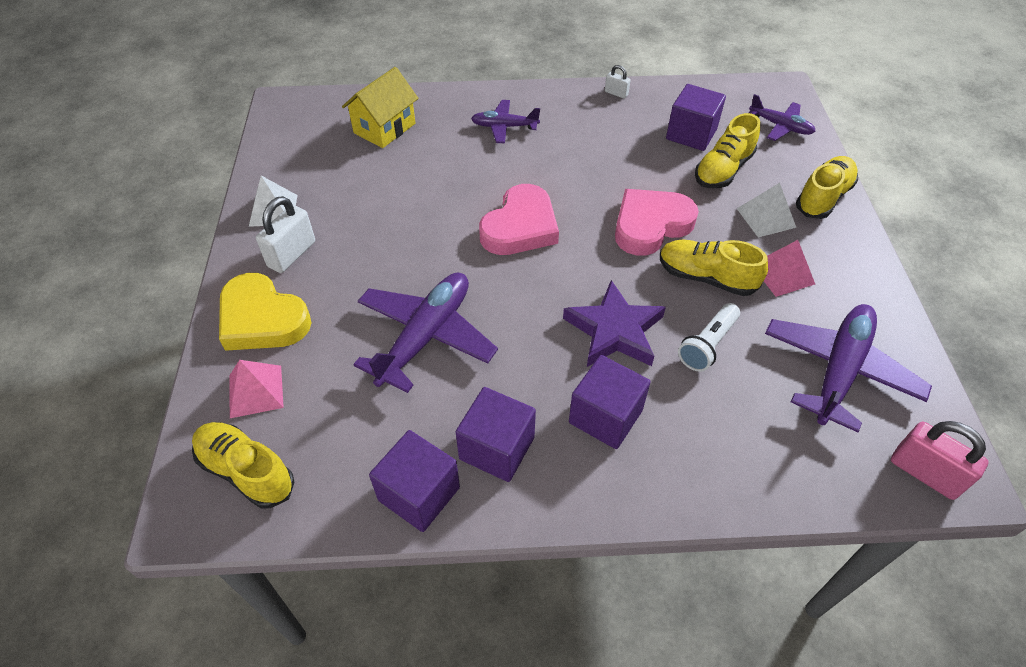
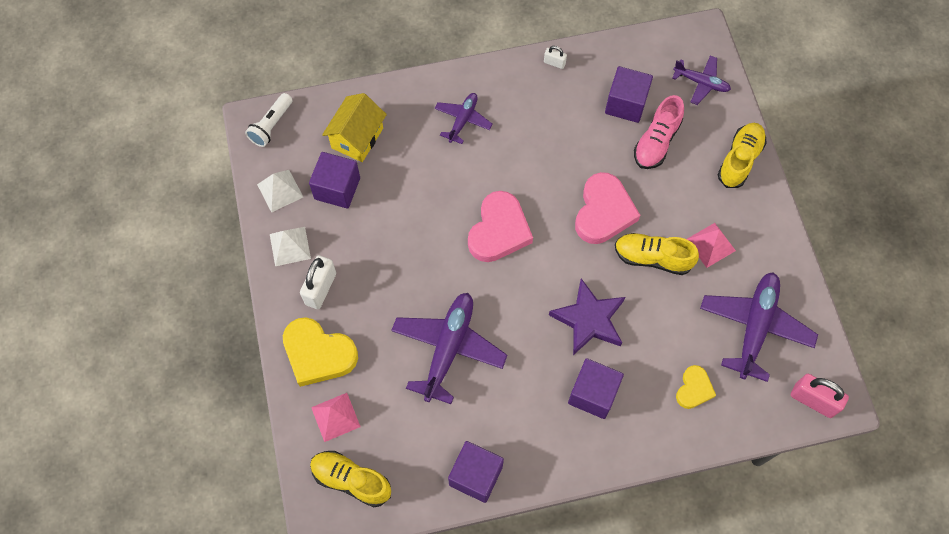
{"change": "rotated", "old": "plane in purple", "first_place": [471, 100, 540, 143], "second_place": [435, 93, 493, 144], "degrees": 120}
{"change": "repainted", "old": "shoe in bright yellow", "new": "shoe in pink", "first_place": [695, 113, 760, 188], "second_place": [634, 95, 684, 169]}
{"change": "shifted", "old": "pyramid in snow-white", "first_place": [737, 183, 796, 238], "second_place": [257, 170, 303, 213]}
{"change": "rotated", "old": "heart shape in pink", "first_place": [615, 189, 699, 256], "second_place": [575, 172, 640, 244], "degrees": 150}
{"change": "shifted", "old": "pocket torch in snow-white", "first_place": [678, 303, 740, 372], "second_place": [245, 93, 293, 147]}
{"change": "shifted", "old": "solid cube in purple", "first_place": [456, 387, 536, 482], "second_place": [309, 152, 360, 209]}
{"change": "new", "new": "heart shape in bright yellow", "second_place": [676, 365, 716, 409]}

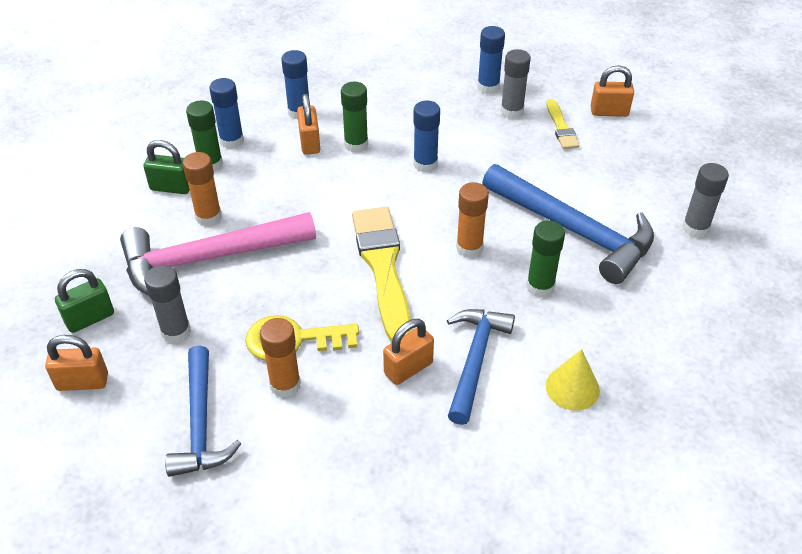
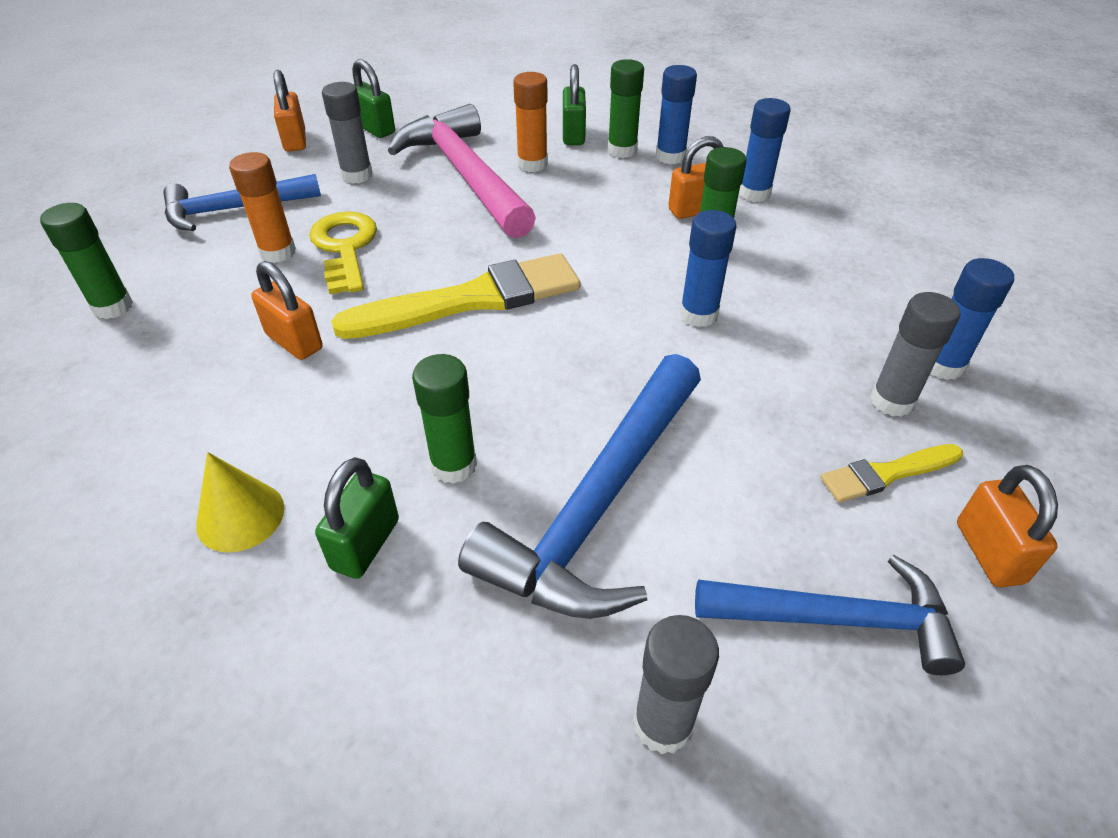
{"change": "gone", "old": "glue stick in orange", "first_place": [456, 182, 489, 258]}
{"change": "shifted", "old": "carpenter's hammer in royal blue", "first_place": [447, 309, 515, 425], "second_place": [695, 555, 965, 675]}
{"change": "new", "new": "glue stick in emerald", "second_place": [40, 203, 133, 319]}
{"change": "new", "new": "small lock in emerald", "second_place": [315, 457, 399, 579]}

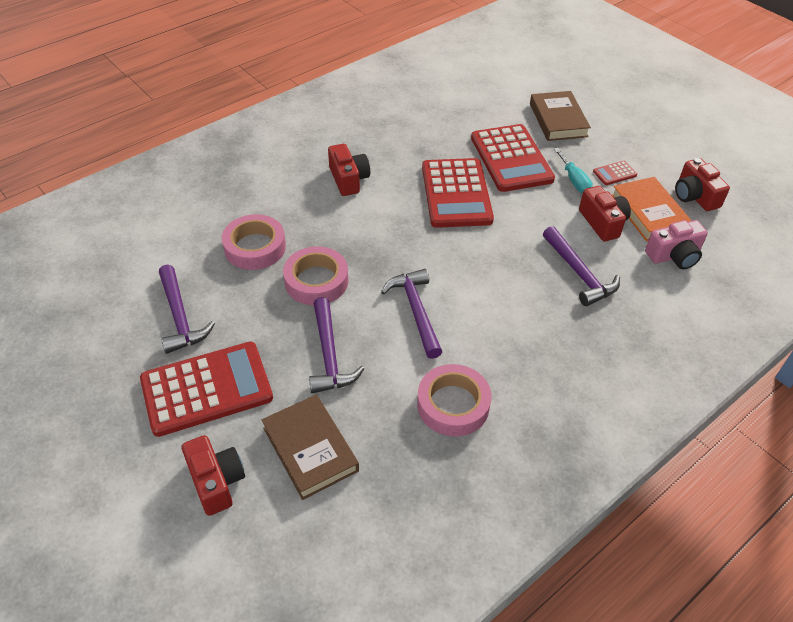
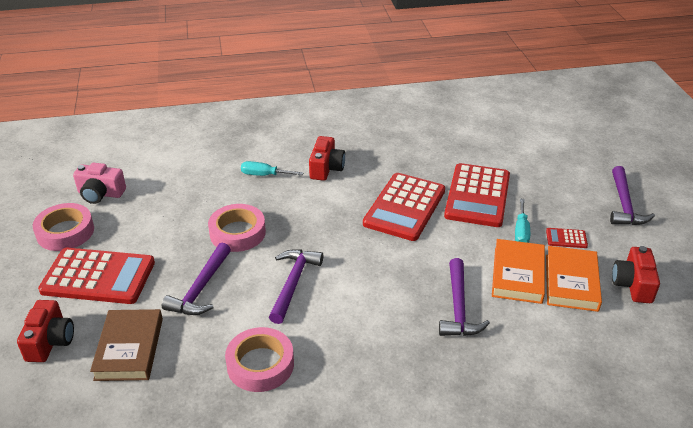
{"change": "gone", "old": "book in dark brown", "first_place": [530, 91, 591, 141]}
{"change": "swapped", "old": "photo camera in crimson", "new": "book in orange", "first_place": [579, 186, 631, 241], "second_place": [492, 239, 545, 304]}
{"change": "shifted", "old": "roll of tape in pink", "first_place": [222, 214, 286, 270], "second_place": [32, 203, 94, 251]}
{"change": "shifted", "old": "photo camera in pink", "first_place": [645, 220, 708, 269], "second_place": [73, 163, 126, 204]}
{"change": "shifted", "old": "carpenter's hammer in purple", "first_place": [159, 264, 215, 354], "second_place": [610, 166, 655, 225]}
{"change": "new", "new": "hand screwdriver in aqua", "second_place": [241, 161, 303, 176]}

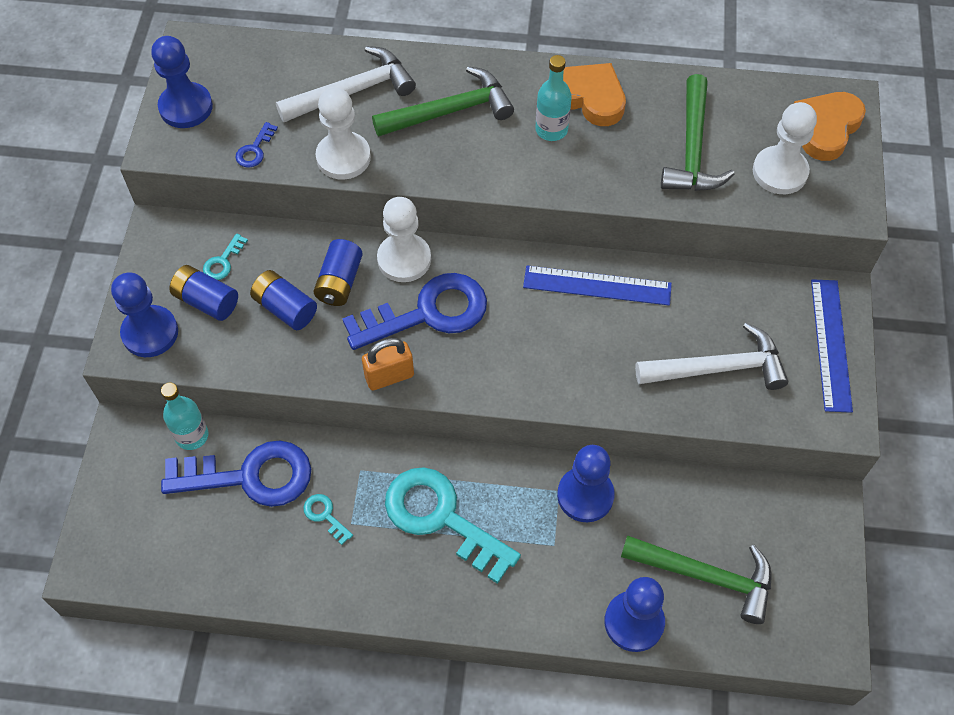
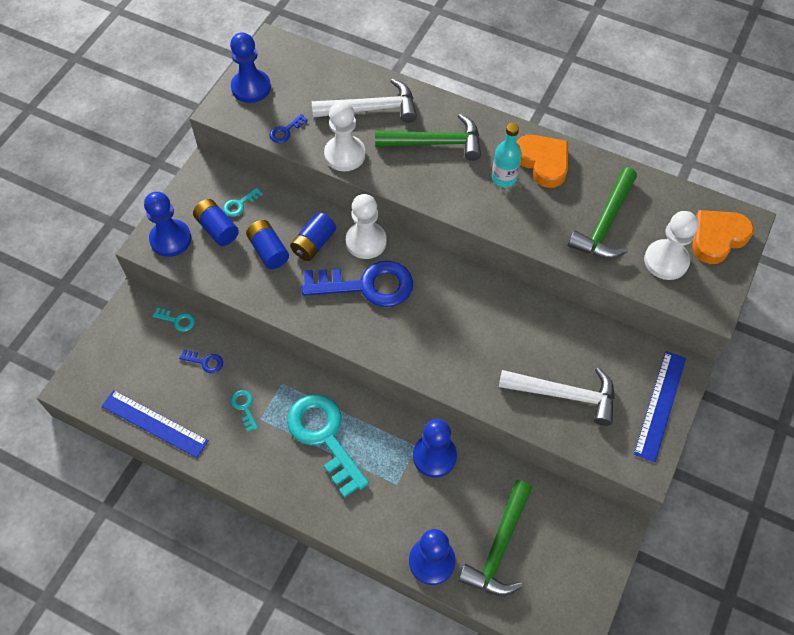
{"change": "shifted", "old": "straightedge in royal blue", "first_place": [523, 265, 672, 305], "second_place": [101, 390, 209, 458]}
{"change": "gone", "old": "small lock in orange", "first_place": [362, 338, 414, 391]}
{"change": "swapped", "old": "bottle in aqua", "new": "door key in aqua", "first_place": [161, 382, 209, 450], "second_place": [153, 308, 195, 332]}
{"change": "scaled", "old": "door key in royal blue", "first_place": [161, 440, 311, 507], "second_place": [179, 349, 223, 373], "factor": 0.41}
{"change": "rotated", "old": "carpenter's hammer in emerald", "first_place": [621, 535, 771, 624], "second_place": [458, 480, 532, 596], "degrees": 75}

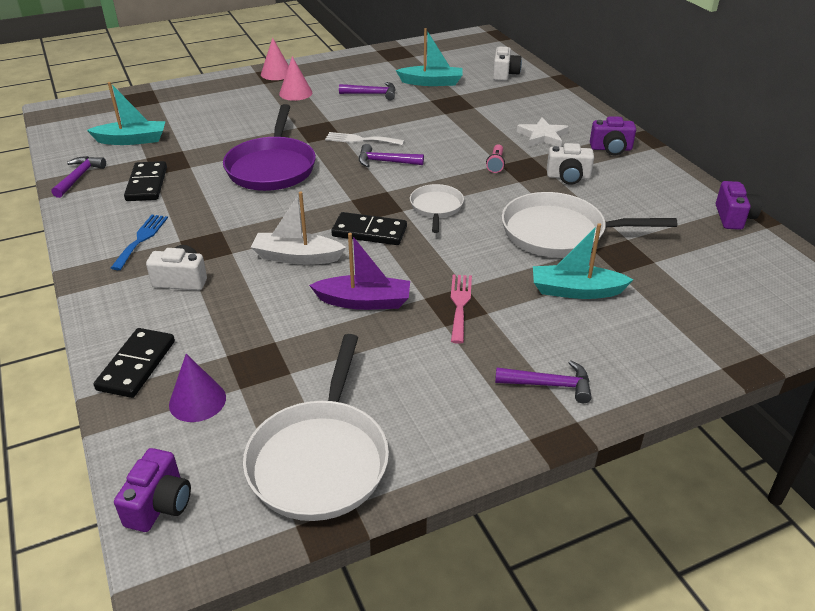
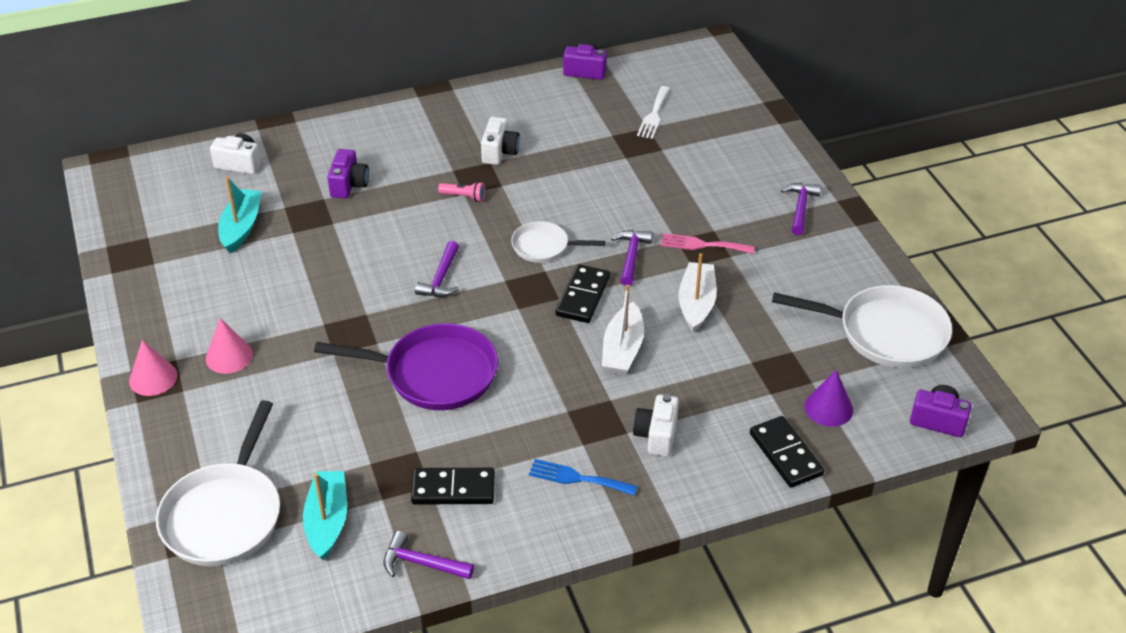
{"change": "shifted", "old": "carpenter's hammer in purple", "first_place": [339, 82, 395, 100], "second_place": [611, 230, 653, 286]}
{"change": "shifted", "old": "photo camera in purple", "first_place": [590, 116, 636, 156], "second_place": [327, 149, 369, 198]}
{"change": "gone", "old": "star shape in snow-white", "first_place": [517, 118, 569, 147]}
{"change": "shifted", "old": "table fork in snow-white", "first_place": [325, 132, 404, 145], "second_place": [637, 86, 670, 139]}
{"change": "shifted", "old": "frying pan in snow-white", "first_place": [502, 192, 677, 257], "second_place": [156, 400, 280, 566]}
{"change": "gone", "old": "sailboat in aqua", "first_place": [533, 223, 634, 299]}
{"change": "repainted", "old": "sailboat in purple", "new": "sailboat in snow-white", "first_place": [309, 233, 410, 310], "second_place": [678, 253, 717, 333]}
{"change": "rotated", "old": "domino piece in ebony", "first_place": [94, 328, 175, 398], "second_place": [750, 416, 824, 488], "degrees": 45}

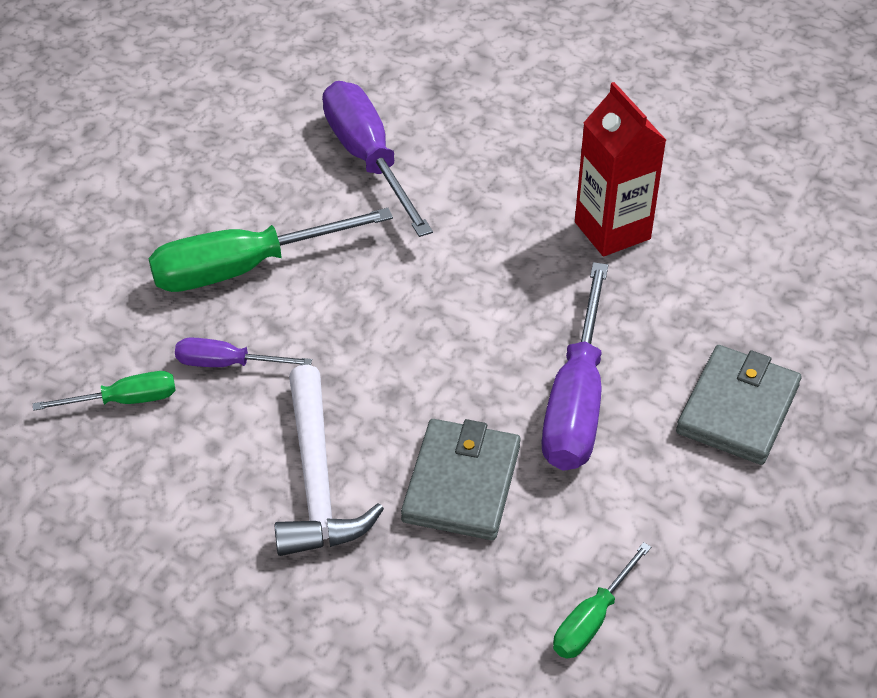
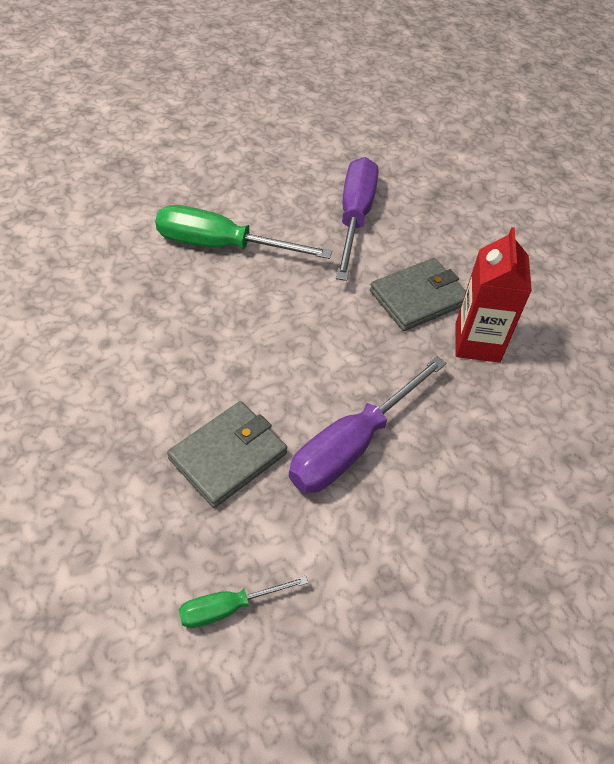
{"change": "gone", "old": "hand screwdriver in purple", "first_place": [175, 337, 312, 367]}
{"change": "shifted", "old": "card wallet in gray", "first_place": [676, 345, 801, 465], "second_place": [370, 258, 466, 331]}
{"change": "gone", "old": "carpenter's hammer in snow-white", "first_place": [275, 365, 384, 556]}
{"change": "gone", "old": "hand screwdriver in emerald", "first_place": [33, 371, 176, 411]}

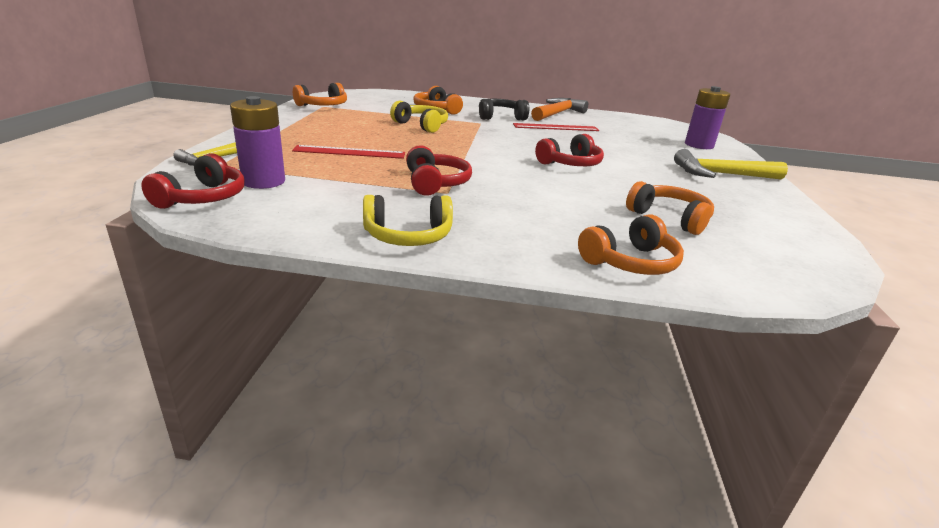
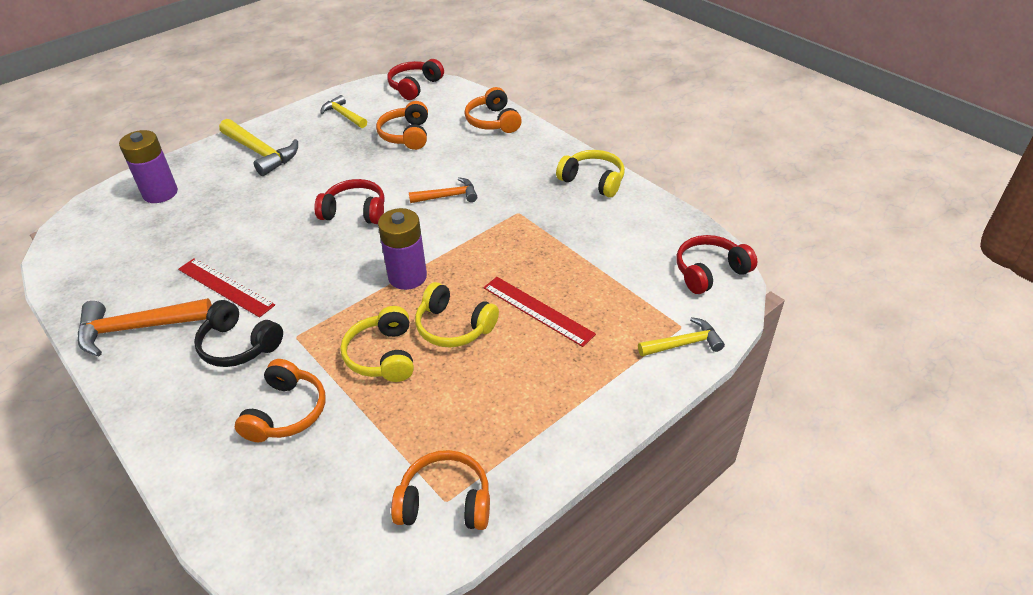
{"change": "shifted", "old": "battery in purple", "first_place": [230, 96, 285, 189], "second_place": [378, 208, 427, 290]}
{"change": "shifted", "old": "over-ear headphones in crimson", "first_place": [406, 145, 472, 196], "second_place": [387, 59, 444, 100]}
{"change": "rotated", "old": "over-ear headphones in orange", "first_place": [578, 215, 684, 275], "second_place": [464, 87, 522, 133], "degrees": -120}
{"change": "new", "new": "carpenter's hammer in bright yellow", "second_place": [320, 95, 367, 128]}
{"change": "new", "new": "carpenter's hammer in orange", "second_place": [409, 177, 477, 203]}
{"change": "new", "new": "over-ear headphones in bright yellow", "second_place": [415, 282, 499, 348]}

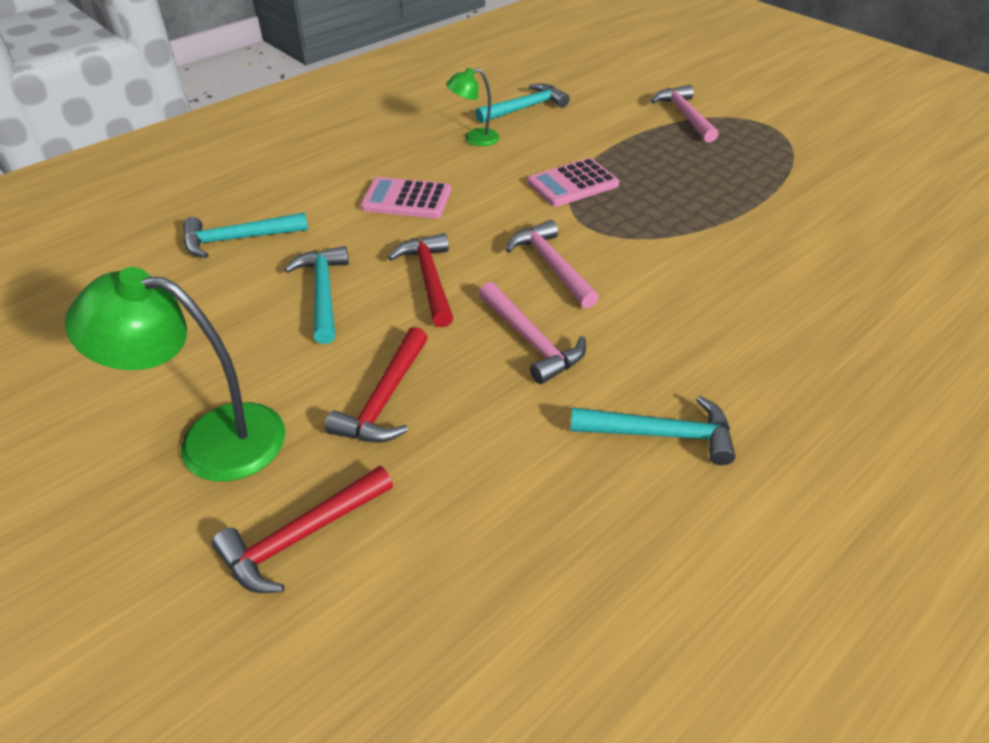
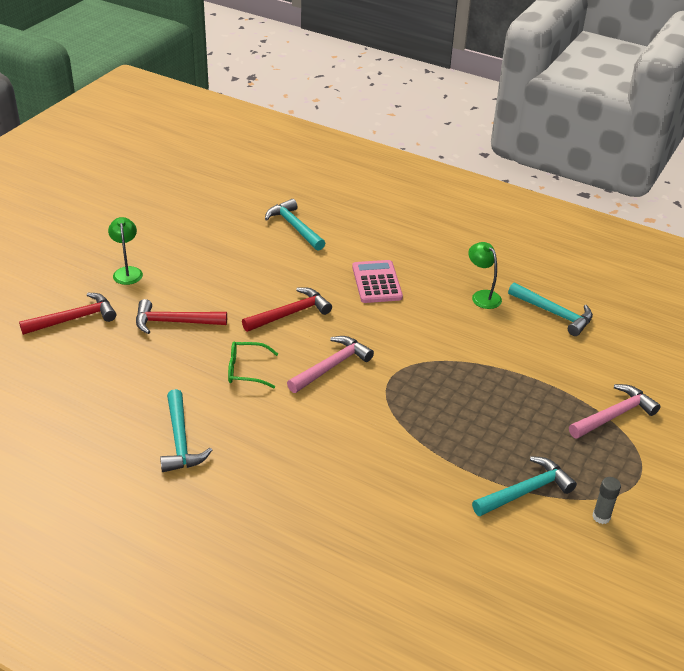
{"change": "gone", "old": "pocket calculator in pink", "first_place": [527, 158, 619, 207]}
{"change": "shifted", "old": "carpenter's hammer in aqua", "first_place": [284, 246, 349, 344], "second_place": [472, 456, 577, 516]}
{"change": "scaled", "old": "lamp in emerald", "first_place": [65, 267, 285, 482], "second_place": [108, 217, 143, 285], "factor": 0.54}
{"change": "swapped", "old": "carpenter's hammer in pink", "new": "spectacles in emerald", "first_place": [479, 282, 586, 384], "second_place": [228, 342, 278, 388]}
{"change": "rotated", "old": "carpenter's hammer in crimson", "first_place": [212, 466, 393, 593], "second_place": [19, 293, 116, 335], "degrees": 120}
{"change": "new", "new": "glue stick in gray", "second_place": [592, 477, 621, 524]}

